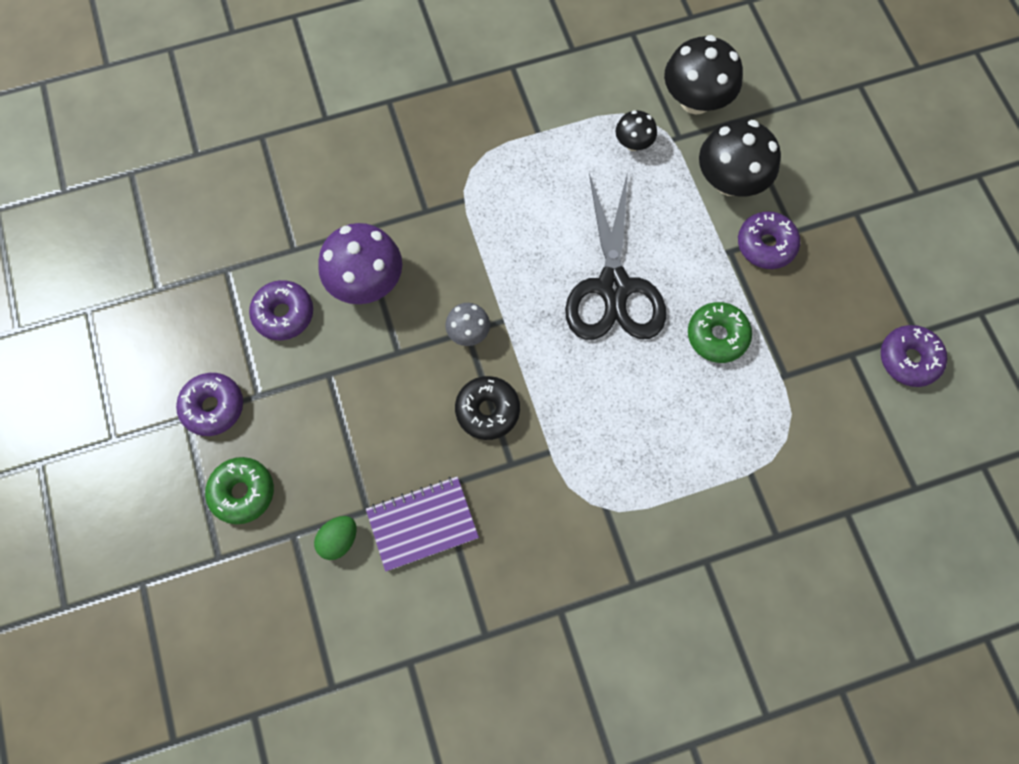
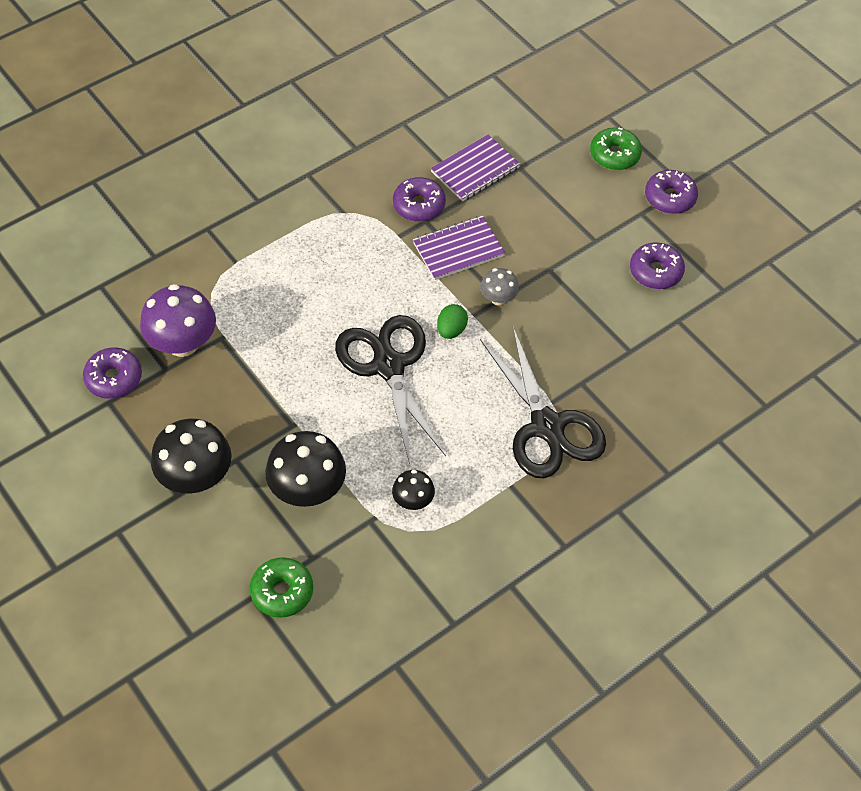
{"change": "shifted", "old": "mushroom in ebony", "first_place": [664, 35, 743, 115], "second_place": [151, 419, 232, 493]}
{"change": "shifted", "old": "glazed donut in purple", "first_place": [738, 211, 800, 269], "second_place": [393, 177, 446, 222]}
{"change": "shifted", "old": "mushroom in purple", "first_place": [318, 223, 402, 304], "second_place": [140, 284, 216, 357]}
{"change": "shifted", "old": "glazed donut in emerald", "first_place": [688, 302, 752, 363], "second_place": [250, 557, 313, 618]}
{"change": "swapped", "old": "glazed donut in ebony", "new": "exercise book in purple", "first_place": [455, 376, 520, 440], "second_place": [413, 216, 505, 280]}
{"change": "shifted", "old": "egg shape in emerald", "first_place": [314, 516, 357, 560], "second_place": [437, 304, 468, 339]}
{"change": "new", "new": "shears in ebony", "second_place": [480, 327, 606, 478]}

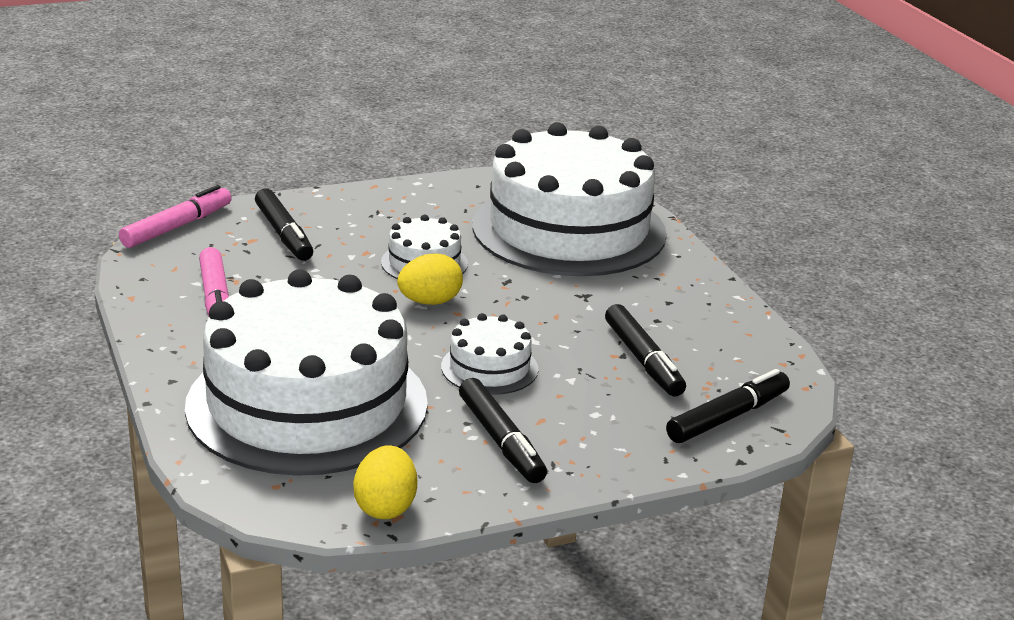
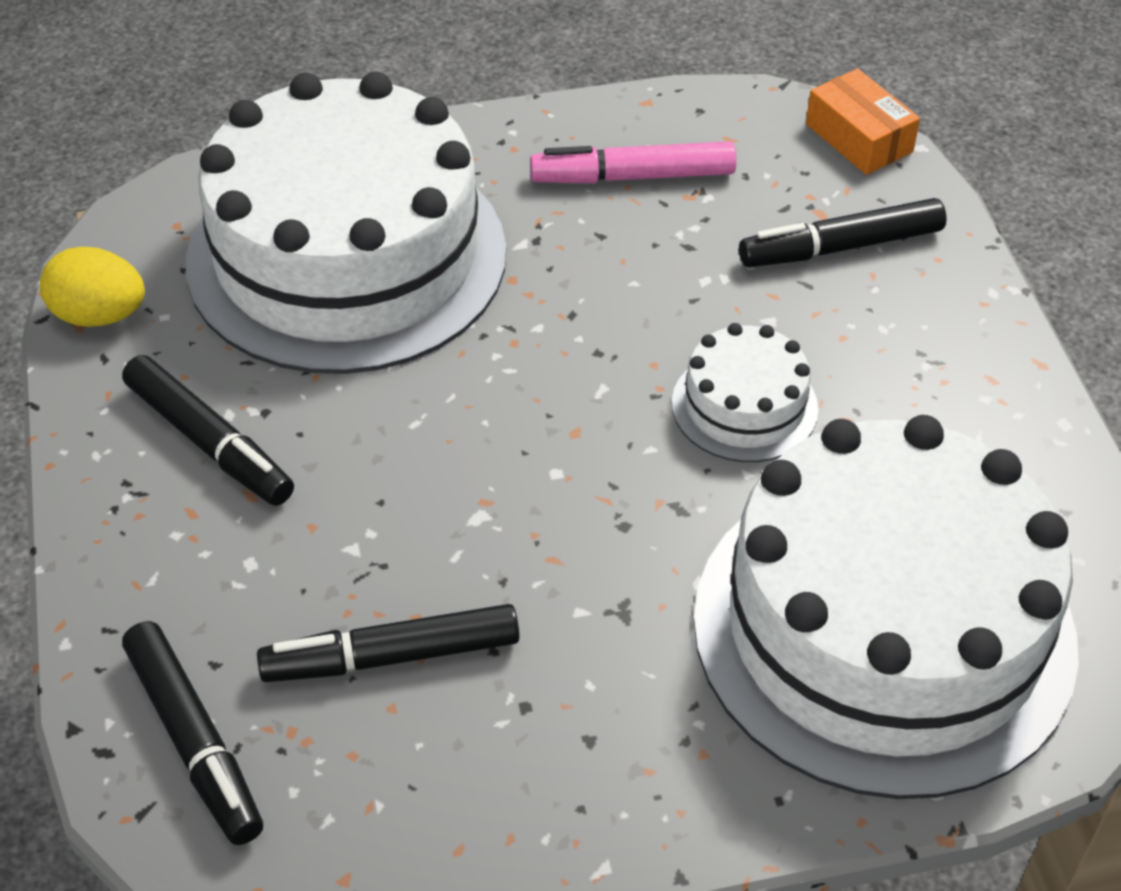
{"change": "swapped", "old": "marker pen in pink", "new": "box in orange", "first_place": [119, 185, 231, 248], "second_place": [806, 68, 920, 175]}
{"change": "gone", "old": "egg shape in bright yellow", "first_place": [397, 253, 463, 305]}
{"change": "gone", "old": "layer cake in snow-white", "first_place": [441, 313, 538, 395]}
{"change": "rotated", "old": "marker pen in ebony", "first_place": [459, 378, 547, 483], "second_place": [122, 355, 294, 506], "degrees": -120}

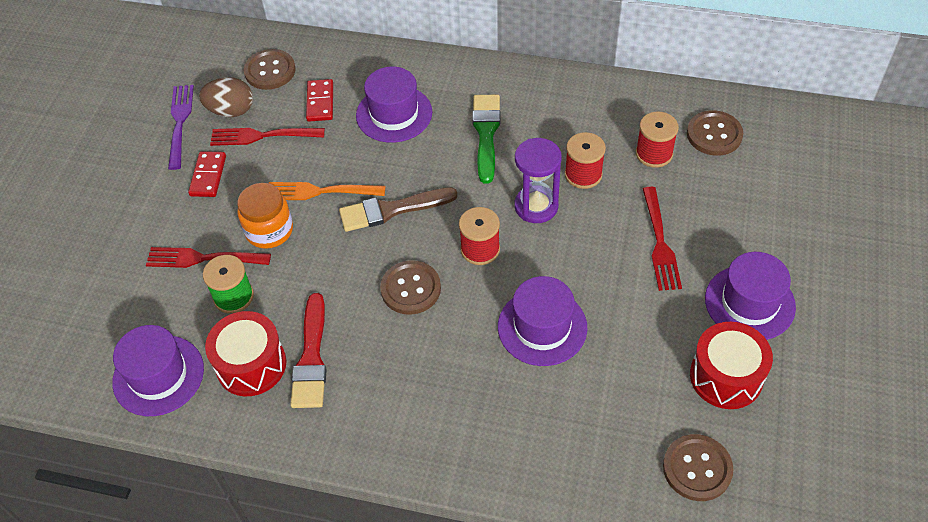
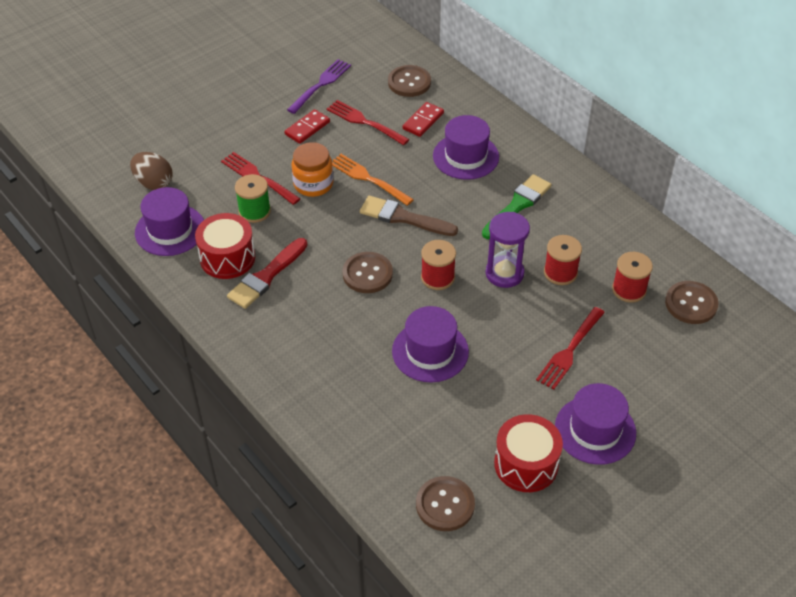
{"change": "shifted", "old": "egg shape in dark brown", "first_place": [199, 77, 253, 117], "second_place": [130, 152, 172, 190]}

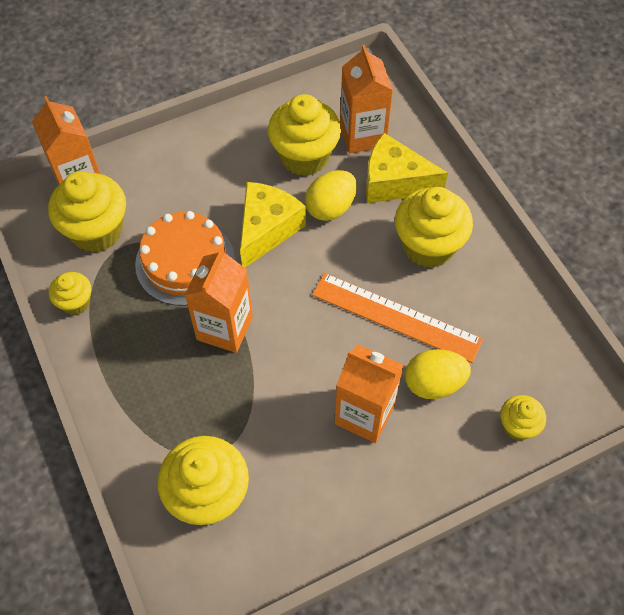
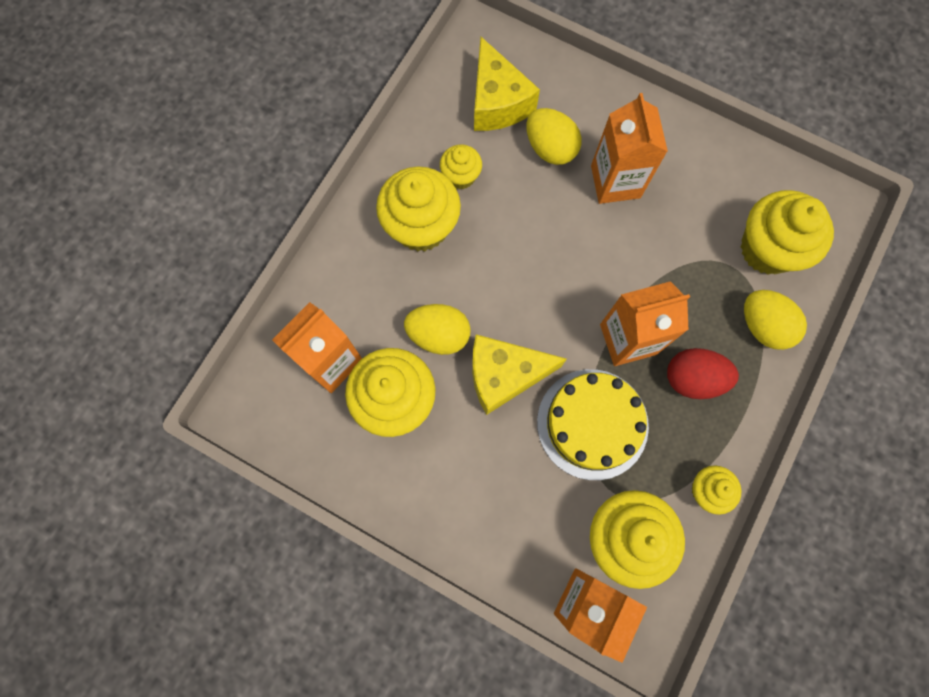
{"change": "shifted", "old": "cheese in bright yellow", "first_place": [366, 133, 448, 203], "second_place": [474, 37, 540, 131]}
{"change": "repainted", "old": "layer cake in orange", "new": "layer cake in bright yellow", "first_place": [135, 211, 235, 306], "second_place": [537, 369, 649, 480]}
{"change": "gone", "old": "straightedge in orange", "first_place": [312, 273, 483, 363]}
{"change": "shifted", "old": "cupcake in bright yellow", "first_place": [500, 395, 546, 441], "second_place": [440, 145, 482, 189]}
{"change": "new", "new": "egg shape in bright yellow", "second_place": [744, 290, 807, 350]}
{"change": "new", "new": "egg shape in crimson", "second_place": [667, 348, 739, 399]}

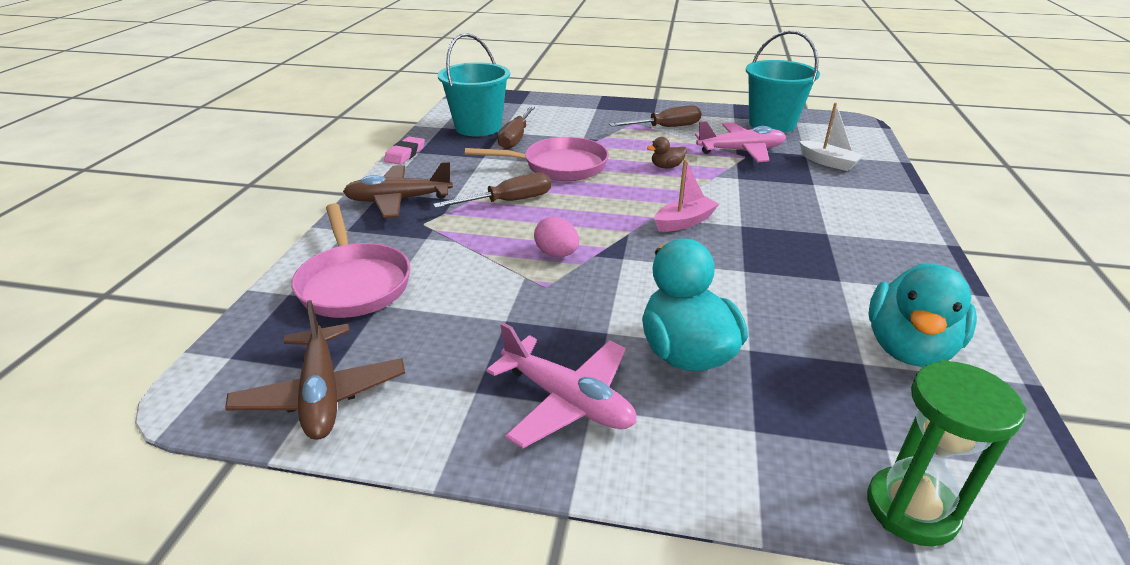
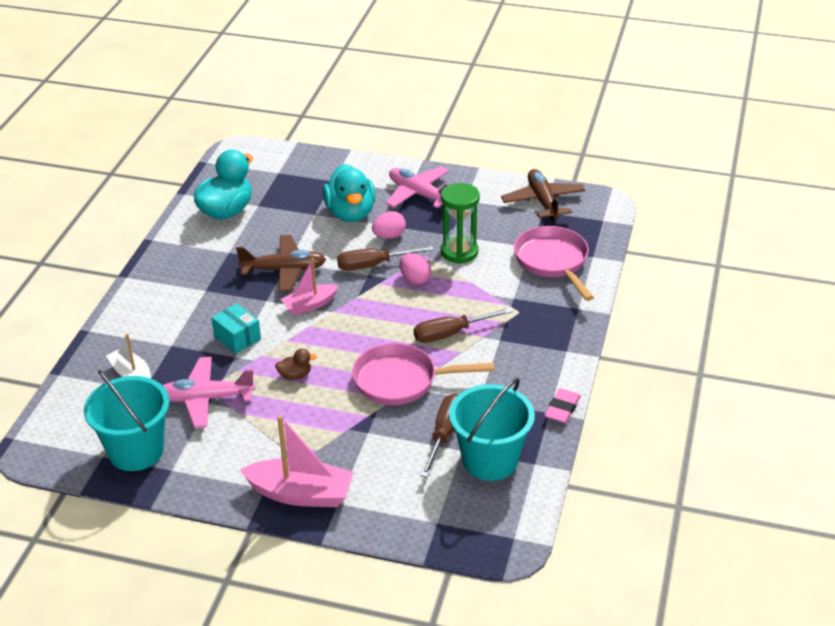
{"change": "shifted", "old": "hand screwdriver in dark brown", "first_place": [609, 105, 701, 127], "second_place": [337, 246, 434, 271]}
{"change": "shifted", "old": "plane in dark brown", "first_place": [343, 162, 453, 218], "second_place": [236, 235, 326, 292]}
{"change": "shifted", "old": "sand timer in emerald", "first_place": [867, 360, 1027, 546], "second_place": [441, 183, 480, 264]}
{"change": "new", "new": "egg shape in pink", "second_place": [372, 211, 406, 239]}
{"change": "new", "new": "box in aqua", "second_place": [211, 303, 261, 354]}
{"change": "new", "new": "sailboat in pink", "second_place": [240, 415, 354, 507]}

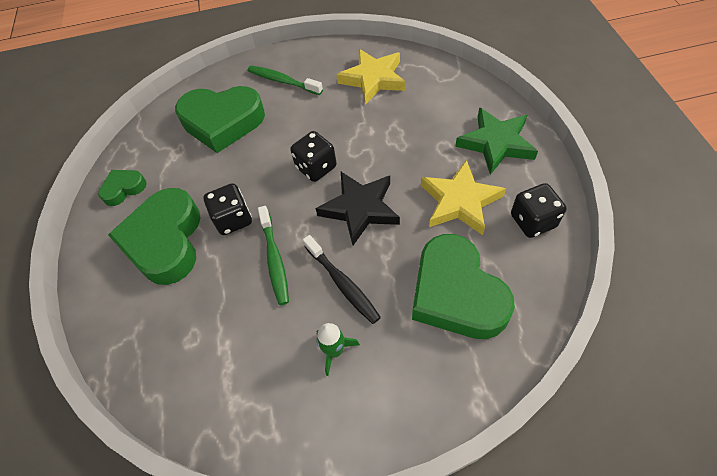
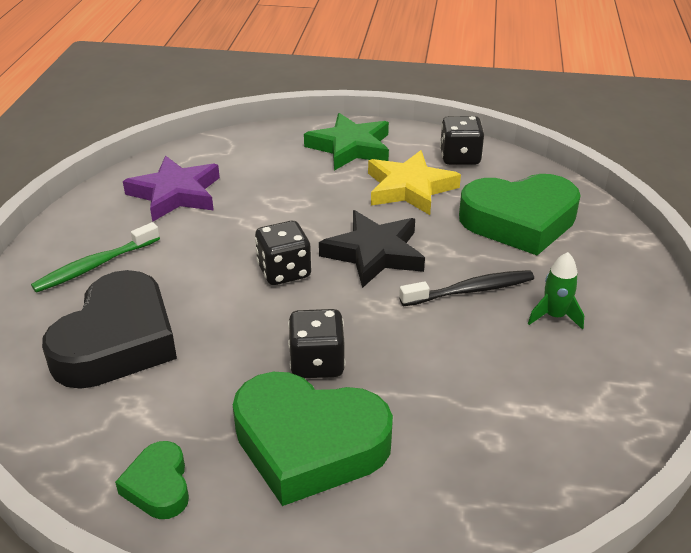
{"change": "repainted", "old": "star shape in bright yellow", "new": "star shape in purple", "first_place": [336, 49, 406, 105], "second_place": [123, 156, 220, 222]}
{"change": "repainted", "old": "heart shape in emerald", "new": "heart shape in ebony", "first_place": [175, 86, 265, 153], "second_place": [42, 270, 177, 389]}
{"change": "gone", "old": "toothbrush in emerald", "first_place": [258, 206, 289, 305]}

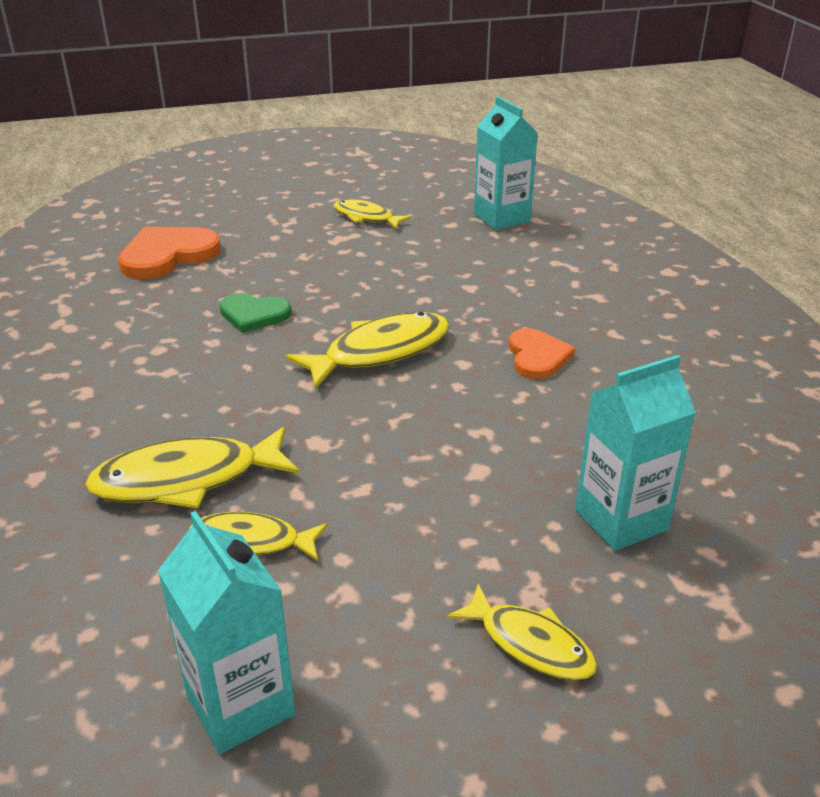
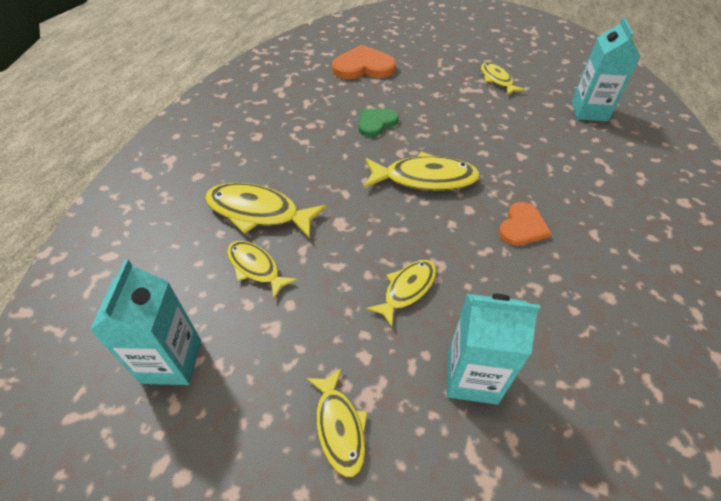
{"change": "rotated", "old": "heart shape in emerald", "first_place": [219, 293, 291, 333], "second_place": [359, 109, 399, 137], "degrees": 90}
{"change": "new", "new": "toy fish in bright yellow", "second_place": [366, 260, 437, 327]}

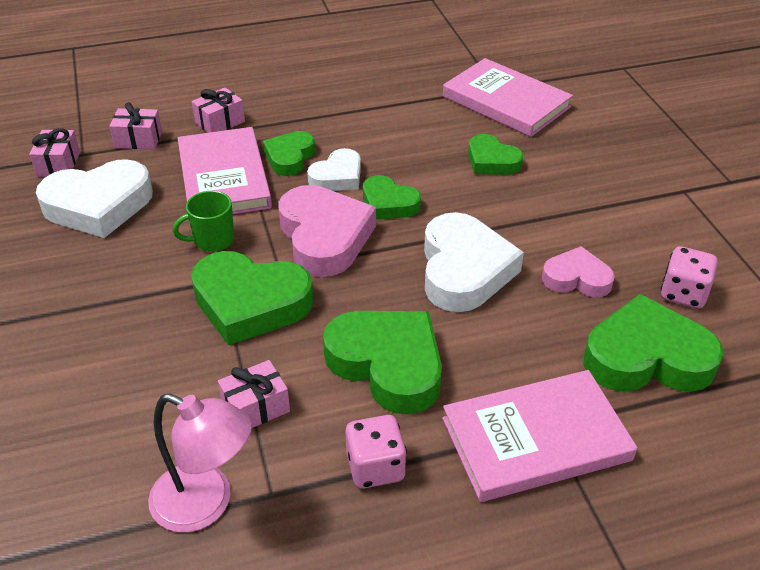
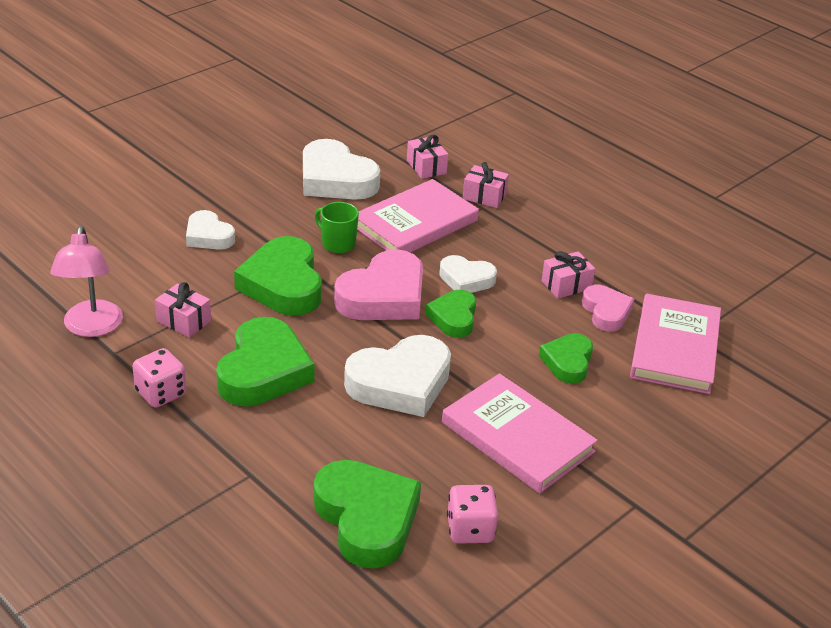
{"change": "shifted", "old": "wrapped gift in pink", "first_place": [29, 128, 80, 177], "second_place": [541, 251, 595, 299]}
{"change": "gone", "old": "heart shape in emerald", "first_place": [263, 131, 315, 176]}
{"change": "shifted", "old": "heart shape in pink", "first_place": [542, 246, 615, 297], "second_place": [582, 285, 634, 331]}
{"change": "shifted", "old": "book in pink", "first_place": [442, 370, 637, 502], "second_place": [442, 373, 598, 494]}
{"change": "new", "new": "heart shape in snow-white", "second_place": [186, 210, 235, 250]}

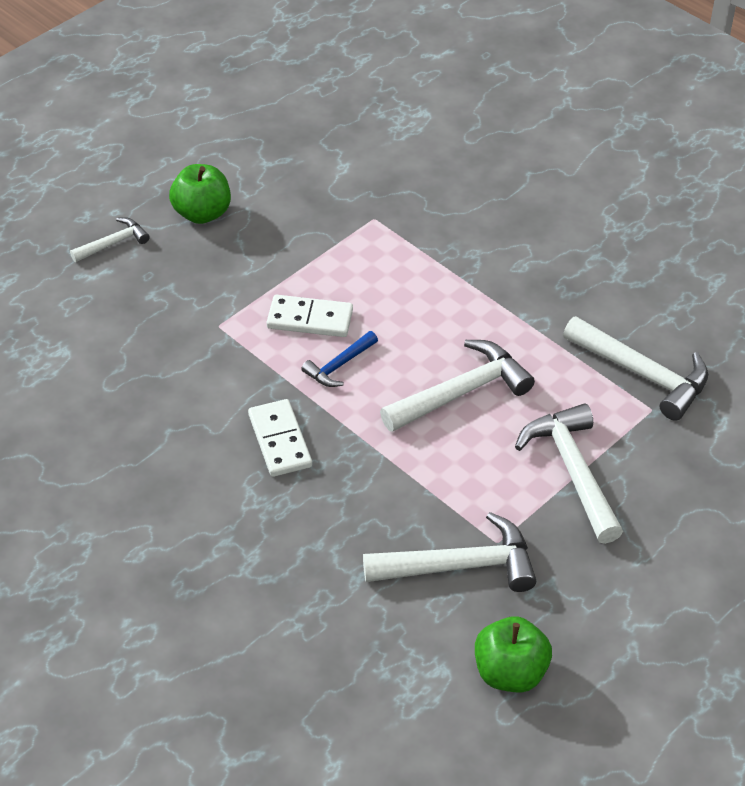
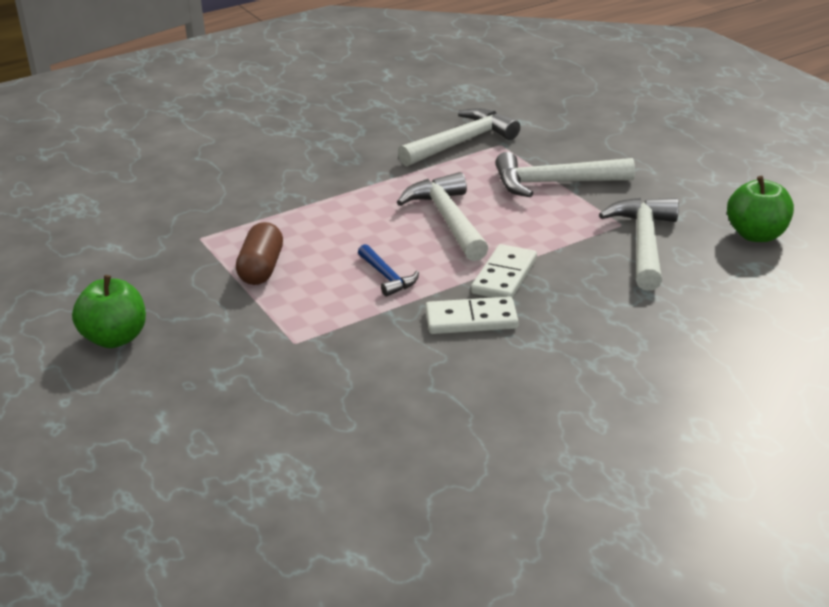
{"change": "gone", "old": "carpenter's hammer in snow-white", "first_place": [70, 217, 150, 262]}
{"change": "shifted", "old": "domino piece in snow-white", "first_place": [267, 295, 353, 337], "second_place": [471, 244, 537, 298]}
{"change": "new", "new": "pill shape in dark brown", "second_place": [236, 222, 283, 285]}

